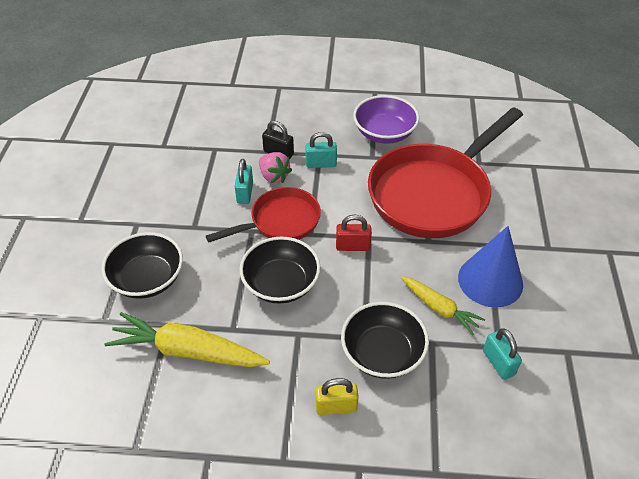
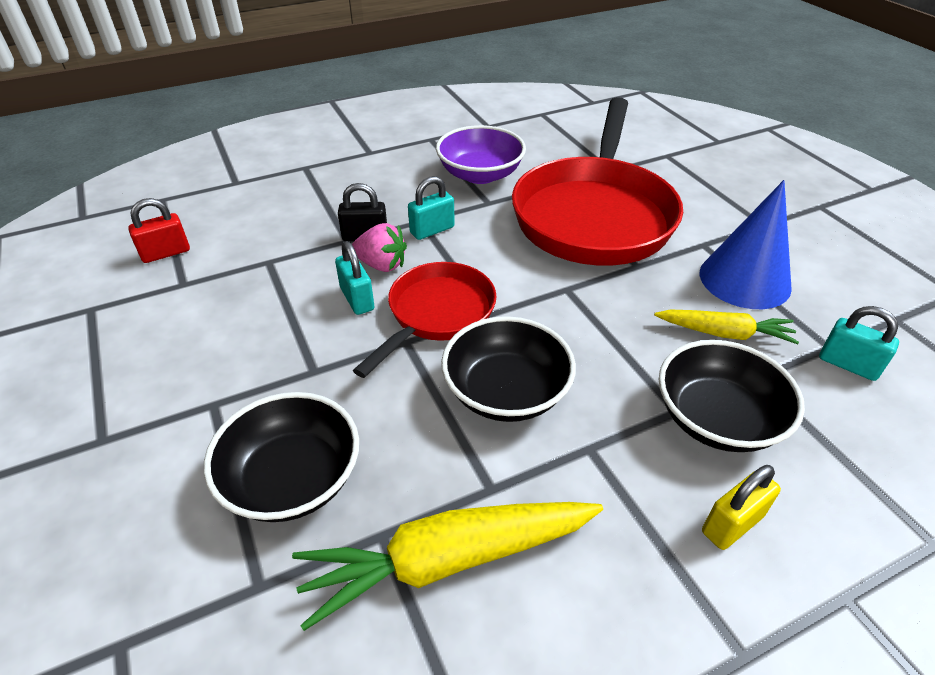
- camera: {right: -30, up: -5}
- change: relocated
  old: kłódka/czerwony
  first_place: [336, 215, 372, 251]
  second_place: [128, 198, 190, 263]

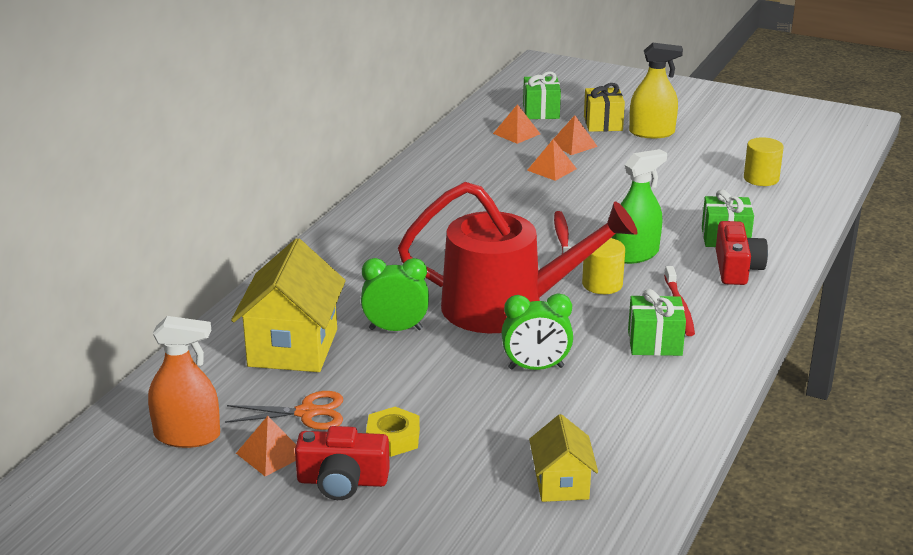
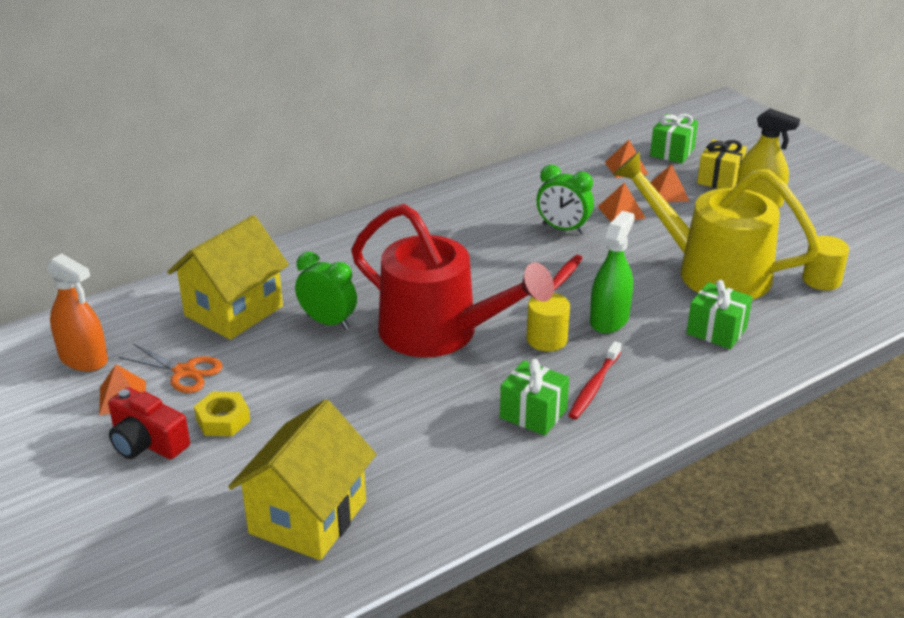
- camera: {right: 30, up: 5}
- change: spun
  old: spryskiwacz/zielony
  first_place: [612, 149, 667, 264]
  second_place: [590, 211, 635, 334]
  degrees: -60
- change: missing
  old: aparat fotograficzny/czerwony
  first_place: [716, 221, 768, 285]
- change: relocated
  old: budzik/zielony
  first_place: [501, 293, 573, 370]
  second_place: [537, 165, 594, 234]
- change: size
  old: domek/żółty
  first_place: [529, 414, 598, 502]
  second_place: [228, 399, 376, 560]
  factor: 1.78
- change: appeared
  new: konewka/żółty
  second_place: [612, 152, 821, 300]

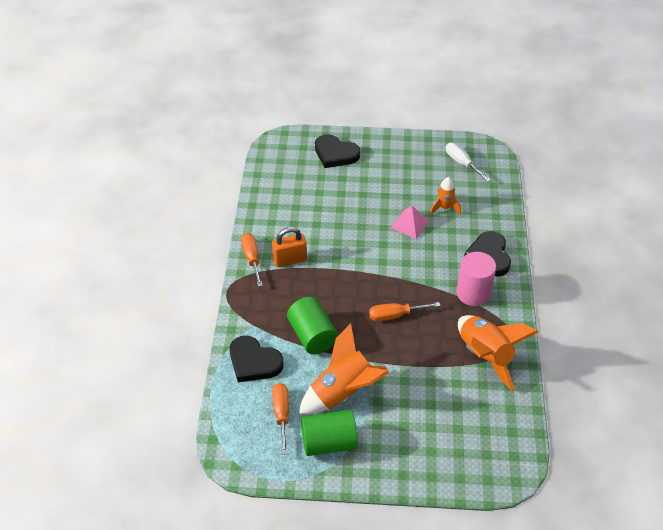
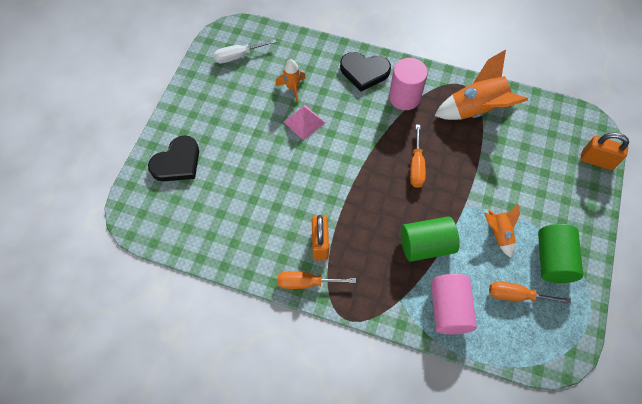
- camera: {right: -75, up: 15}
- change: size
  old: rakieta/pomarańczowy
  first_place: [299, 323, 389, 414]
  second_place: [484, 204, 520, 258]
  factor: 0.54
- change: exchanged
  old: serce/czarny
  new: walec/różowy
  first_place: [230, 336, 283, 382]
  second_place: [431, 274, 477, 334]
- change: appeared
  new: kłódka/pomarańczowy
  second_place: [580, 132, 629, 170]

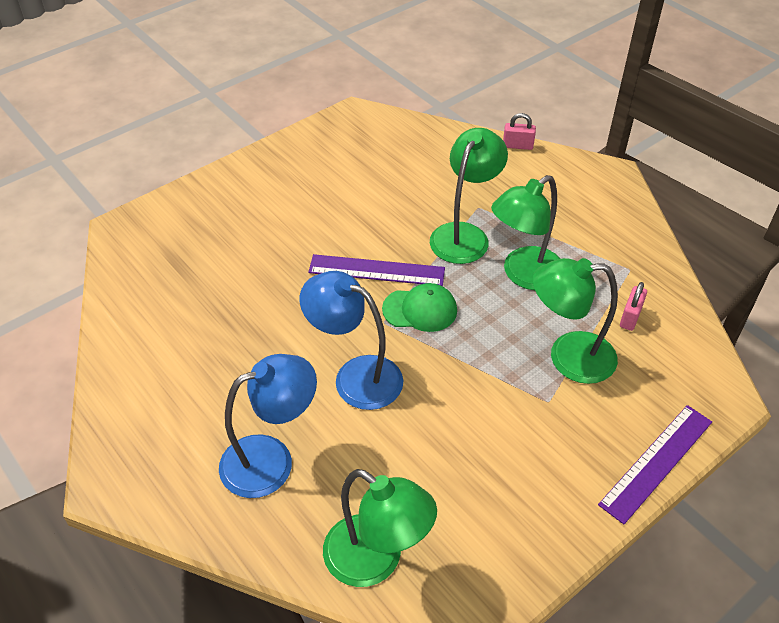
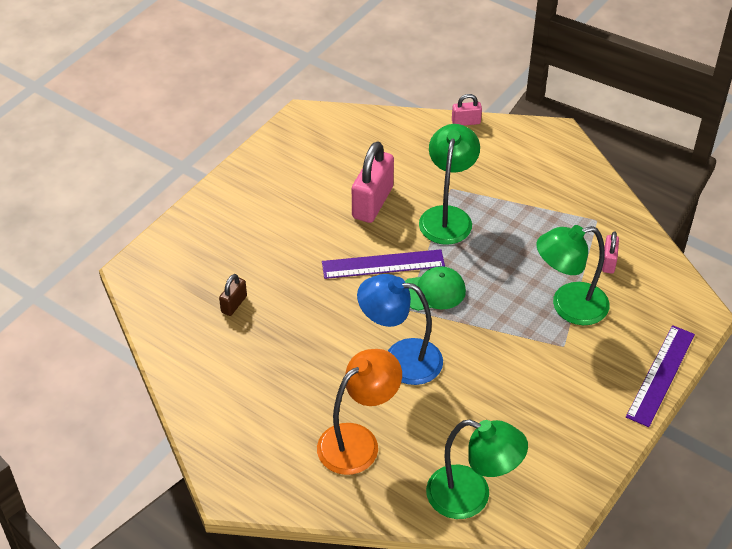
- camera: {right: -15, up: 0}
- change: missing
  old: lampka/zielony
  first_place: [491, 175, 561, 290]
- change: colour
  old: lampka/niebieski
  new: lampka/pomarańczowy
  first_place: [219, 354, 317, 498]
  second_place: [317, 349, 402, 475]
- change: appeared
  new: kłódka/różowy
  second_place: [352, 141, 394, 223]
- change: appeared
  new: kłódka/brązowy
  second_place: [219, 274, 247, 316]

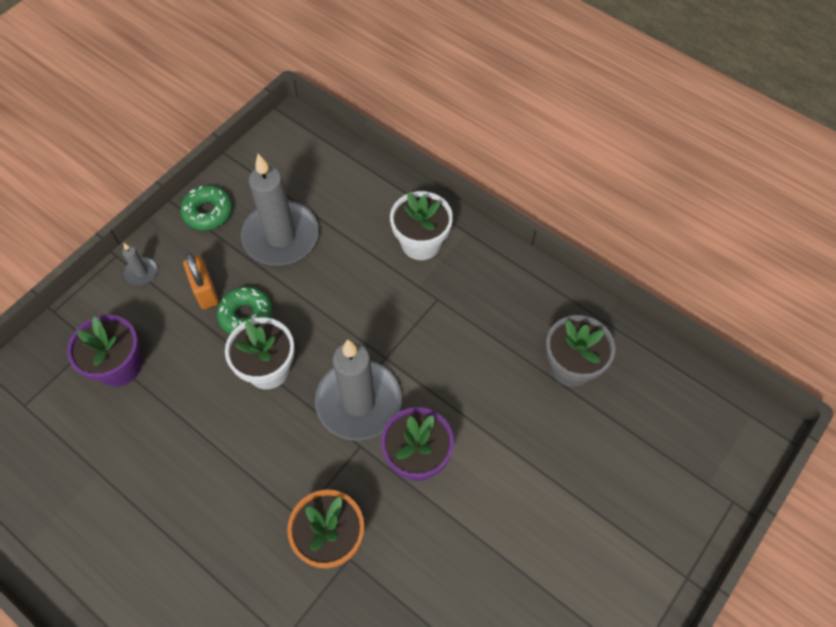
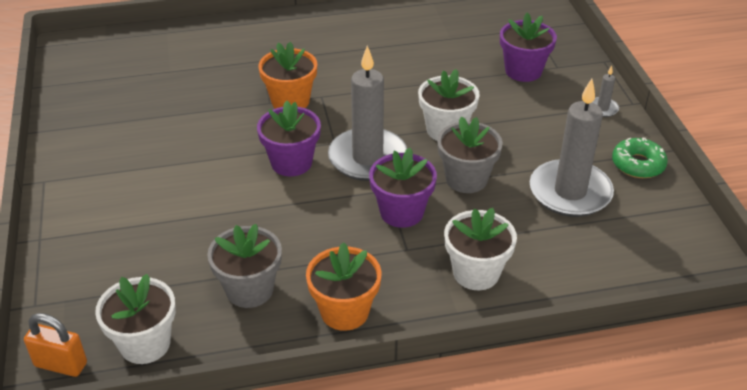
- camera: {right: 130, up: -20}
- change: relocated
  old: kłódka/pomarańczowy
  first_place: [183, 253, 219, 309]
  second_place: [24, 313, 87, 377]
- change: missing
  old: donut/zielony
  first_place: [217, 287, 273, 334]
- change: appeared
  new: doniczka/szary
  second_place: [437, 116, 503, 193]
- change: appeared
  new: doniczka/fioletowy
  second_place: [369, 148, 437, 228]
- change: appeared
  new: doniczka/pomarańczowy
  second_place: [306, 242, 382, 331]
- change: appeared
  new: doniczka/biały
  second_place: [95, 274, 176, 364]

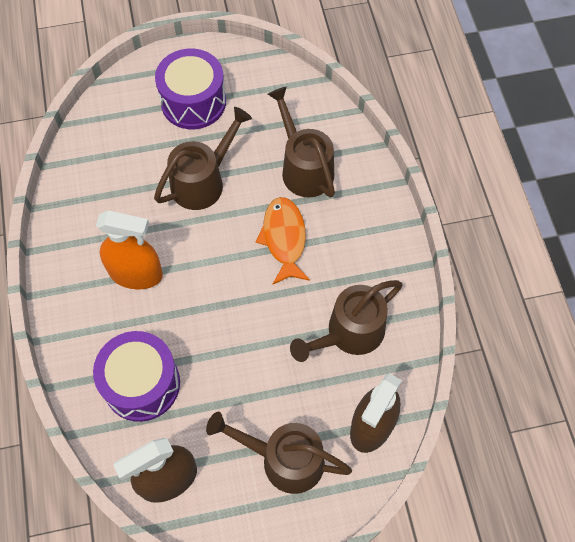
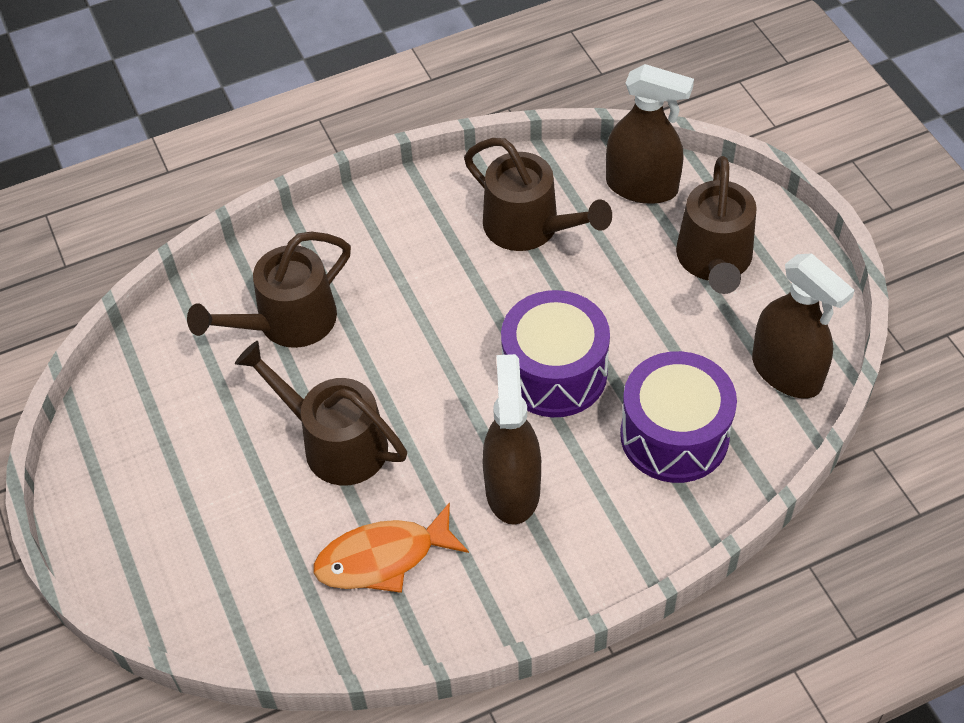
- camera: {right: -100, up: -10}
- change: relocated
  old: bęben/fioletowy
  first_place: [155, 49, 226, 129]
  second_place: [501, 290, 610, 417]
- change: relocated
  old: ryba/pomarańczowy
  first_place: [256, 197, 310, 285]
  second_place: [314, 502, 469, 593]
- change: colour
  old: spryskiwacz/pomarańczowy
  new: spryskiwacz/brązowy
  first_place: [96, 210, 163, 289]
  second_place: [482, 354, 541, 525]

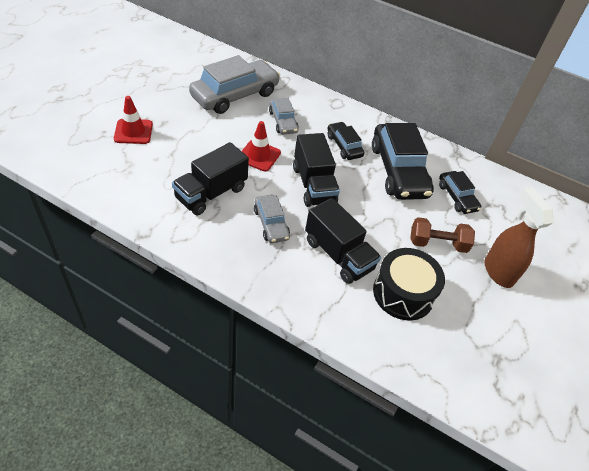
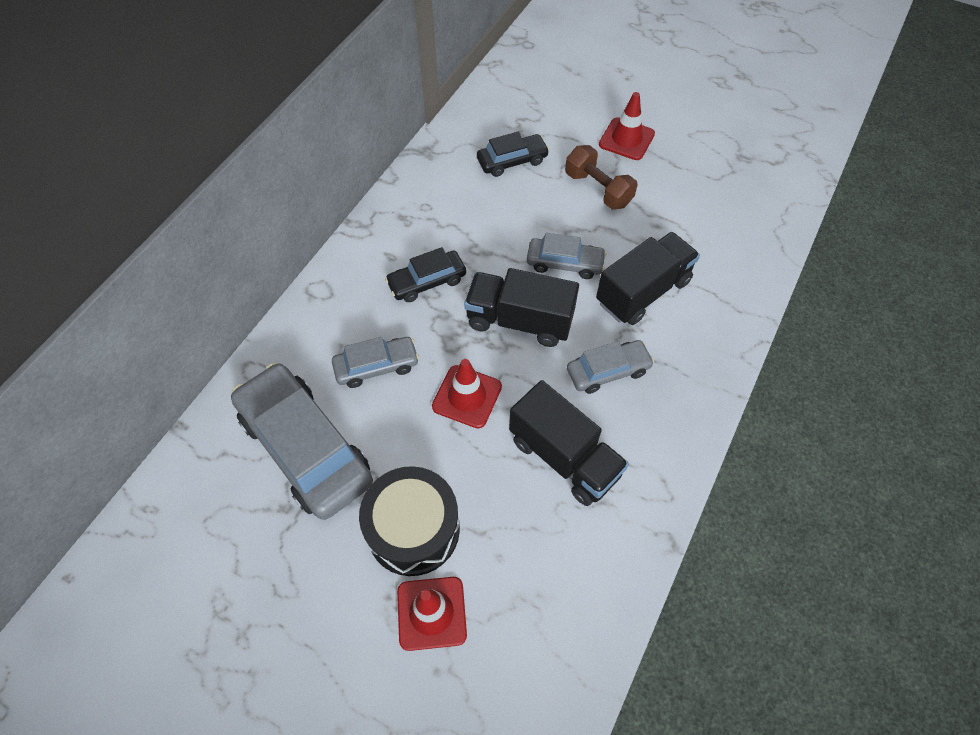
- camera: {right: -85, up: 10}
- change: missing
  old: samochód/czarny
  first_place: [372, 123, 434, 200]
- change: spun
  old: ciężarówka/czarny
  first_place: [293, 133, 340, 207]
  second_place: [464, 268, 579, 347]
  degrees: -150
- change: exchanged
  old: spryskiwacz/brązowy
  new: pachołek/czerwony
  first_place: [485, 188, 553, 288]
  second_place: [599, 92, 655, 160]
- change: spun
  old: hantel/brązowy
  first_place: [410, 217, 475, 253]
  second_place: [565, 145, 637, 210]
  degrees: -45
- change: relocated
  old: bęben/czarny
  first_place: [373, 248, 445, 320]
  second_place: [359, 466, 460, 576]
- change: appeared
  new: samochód/szary
  second_place: [527, 233, 607, 279]

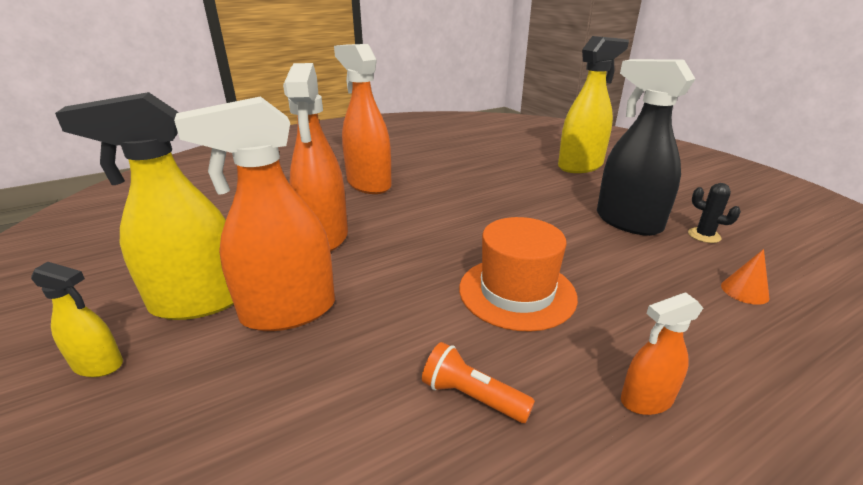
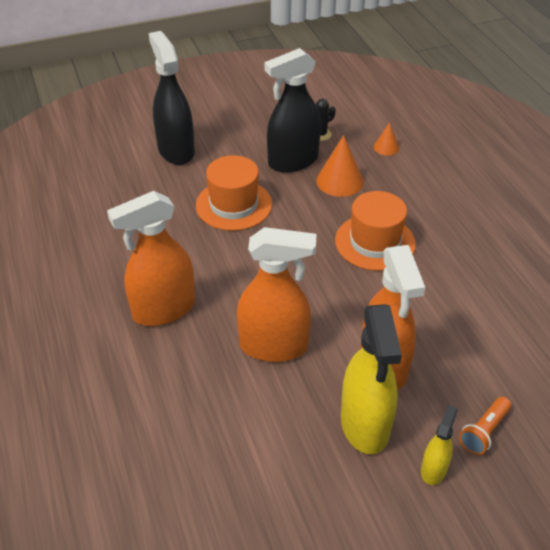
- camera: {right: -80, up: 15}
- change: colour
  old: spryskiwacz/żółty
  new: spryskiwacz/czarny
  first_place: [558, 36, 629, 173]
  second_place: [149, 31, 195, 165]
- change: missing
  old: spryskiwacz/pomarańczowy
  first_place: [621, 292, 703, 415]
- change: relocated
  old: latarka/pomarańczowy
  first_place: [422, 342, 535, 423]
  second_place: [459, 397, 511, 455]
- change: appeared
  new: stożek/pomarańczowy
  second_place: [316, 135, 364, 197]
- change: appeared
  new: kapelusz/pomarańczowy
  second_place: [196, 155, 272, 231]

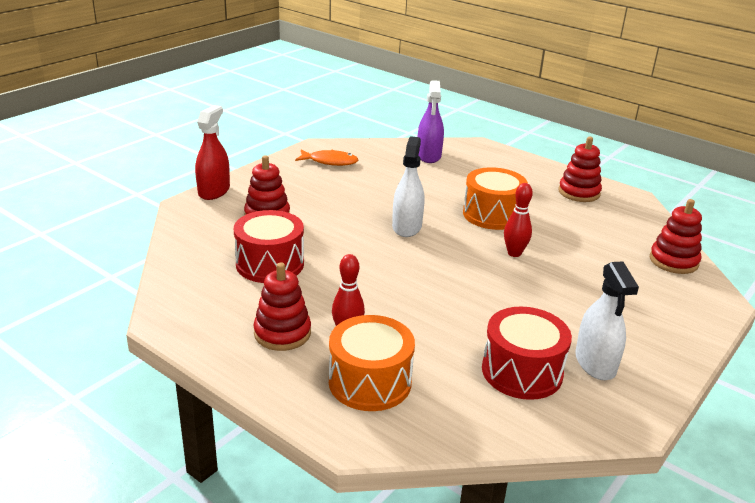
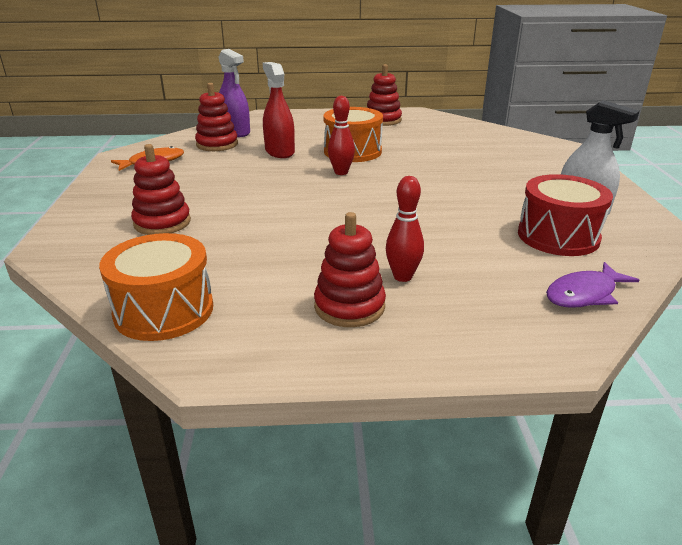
- camera: {right: -40, up: 0}
- change: relocated
  old: spryskiwacz/czerwony
  first_place: [195, 105, 230, 200]
  second_place: [263, 62, 295, 158]
- change: missing
  old: spryskiwacz/biały
  first_place: [392, 136, 424, 237]
- change: relocated
  old: kręgiel/czerwony
  first_place: [504, 183, 533, 257]
  second_place: [328, 96, 355, 175]
- change: relocated
  old: zabawka nakładanka/czerwony
  first_place: [650, 199, 702, 274]
  second_place: [195, 83, 238, 151]
- change: missing
  old: bęben/czerwony
  first_place: [234, 210, 304, 283]
- change: relocated
  old: bęben/pomarańczowy
  first_place: [329, 315, 415, 411]
  second_place: [99, 233, 213, 341]
- change: appeared
  new: ryba/fioletowy
  second_place: [546, 262, 639, 308]

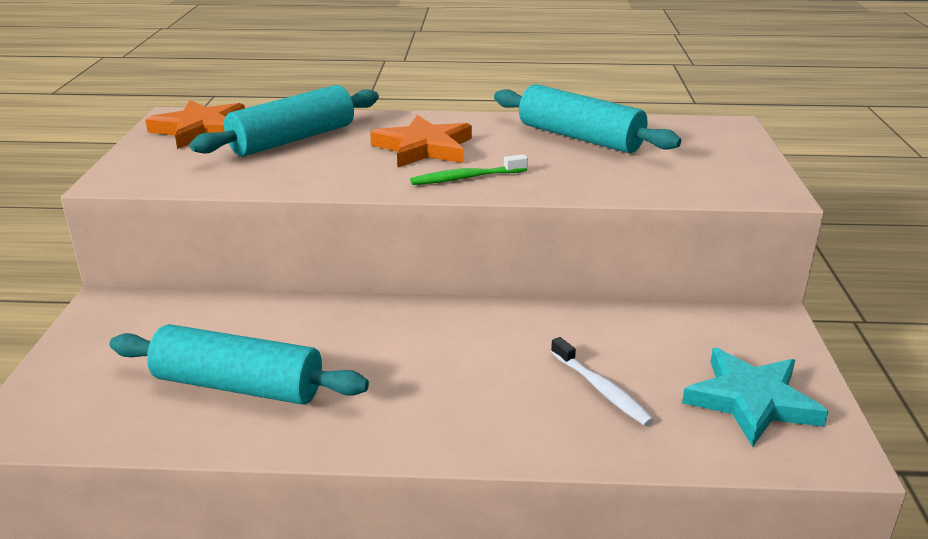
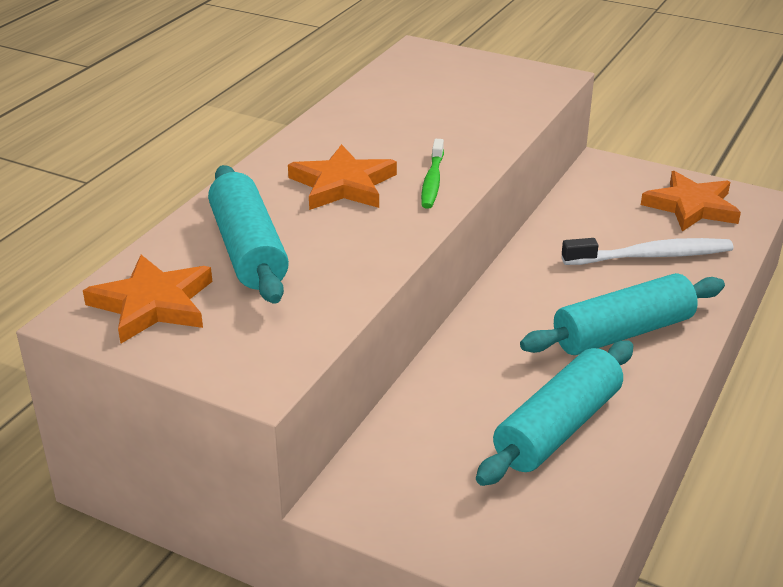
- camera: {right: -65, up: 5}
- change: relocated
  old: wałek do ciasta/turkusowy
  first_place: [494, 84, 681, 153]
  second_place: [520, 273, 725, 355]
- change: size
  old: szczoteczka do zębów/biały
  first_place: [551, 337, 654, 426]
  second_place: [562, 238, 733, 265]
  factor: 1.56
- change: colour
  old: gwiazda/turkusowy
  new: gwiazda/pomarańczowy
  first_place: [682, 348, 828, 447]
  second_place: [641, 171, 741, 232]

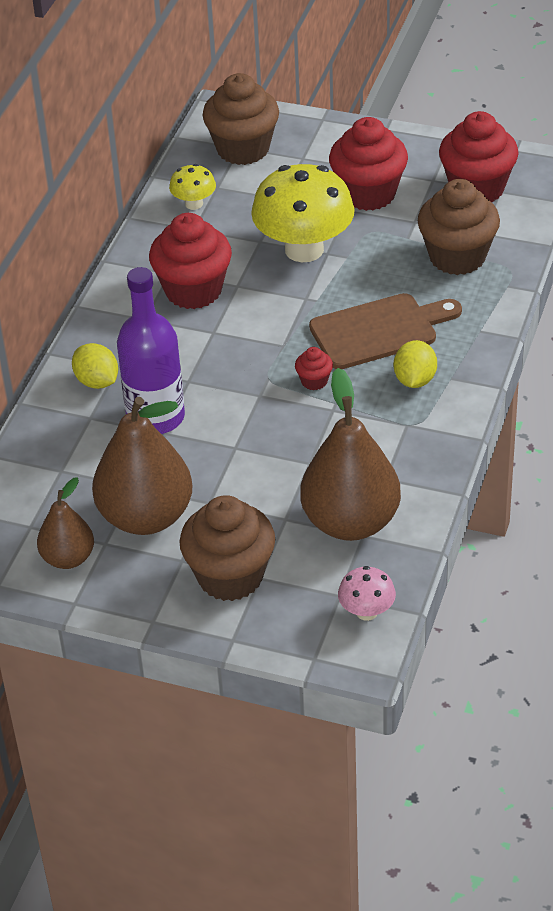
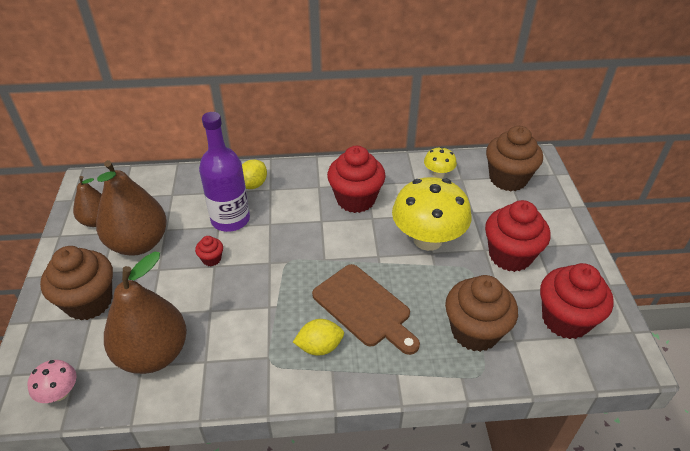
- camera: {right: 65, up: 0}
- change: relocated
  old: muffinka/czerwony
  first_place: [295, 347, 333, 390]
  second_place: [195, 236, 223, 266]

